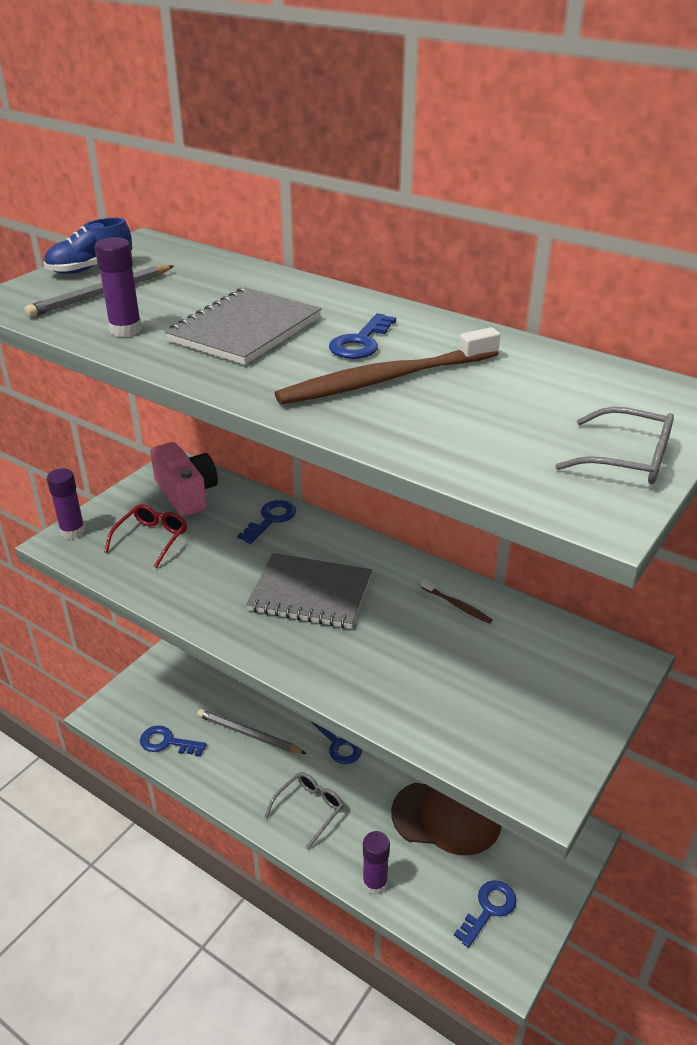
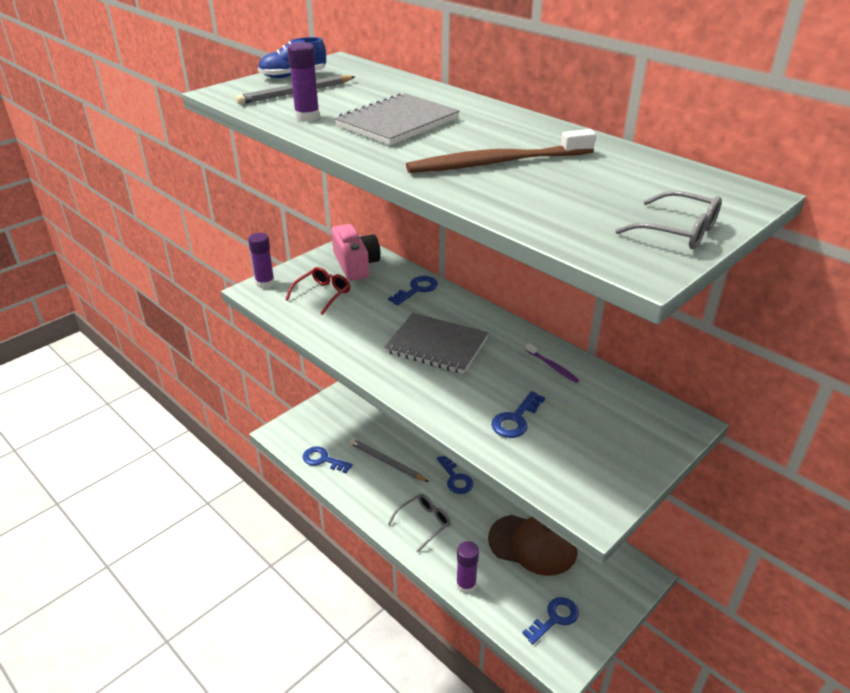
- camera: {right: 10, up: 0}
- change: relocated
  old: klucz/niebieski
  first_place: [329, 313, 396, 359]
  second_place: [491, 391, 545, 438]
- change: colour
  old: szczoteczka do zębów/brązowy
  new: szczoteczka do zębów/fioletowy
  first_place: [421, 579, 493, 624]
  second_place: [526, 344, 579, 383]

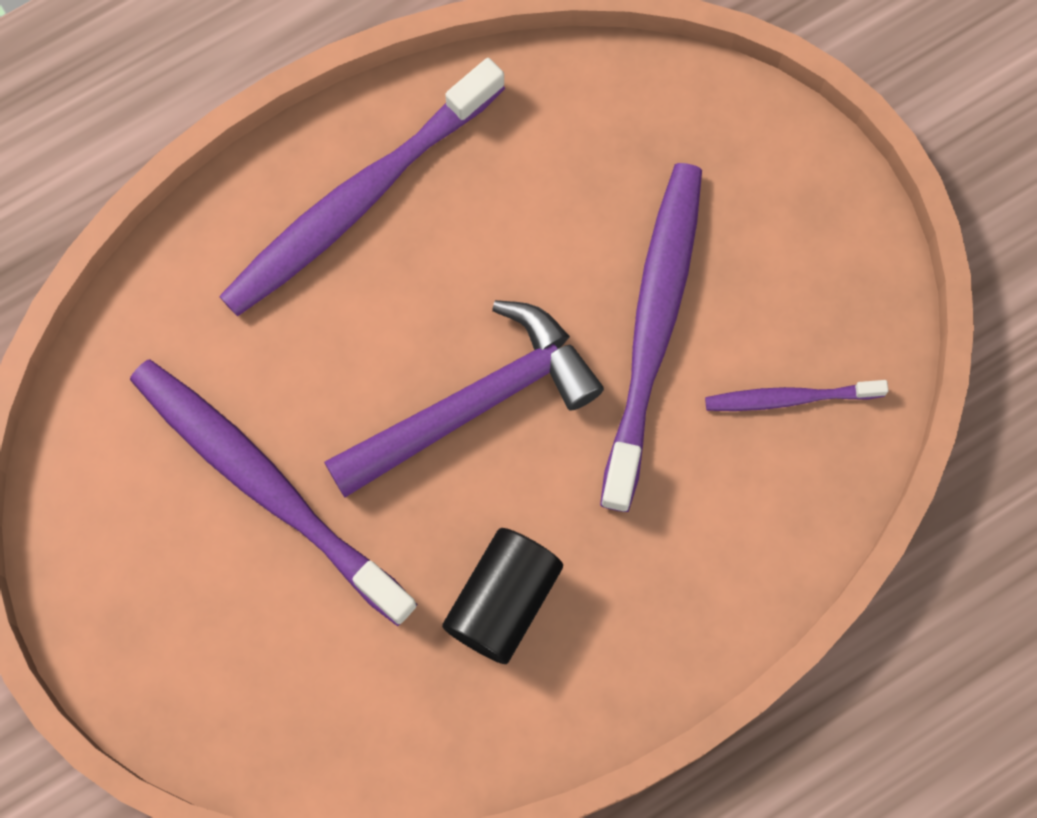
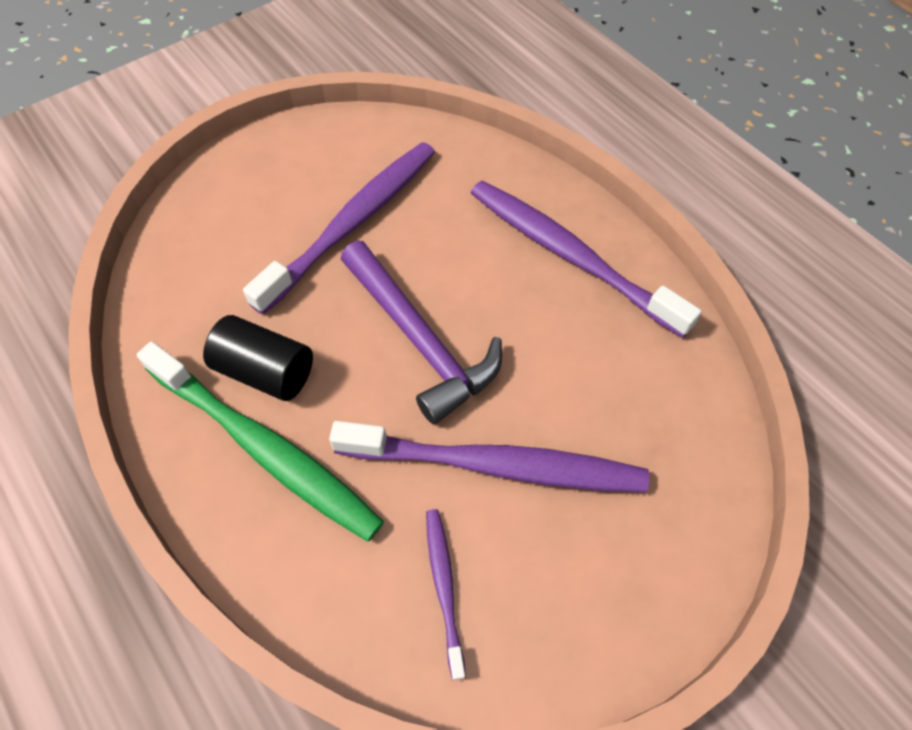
- camera: {right: 85, up: -15}
- change: appeared
  new: szczoteczka do zębów/zielony
  second_place: [137, 341, 384, 542]

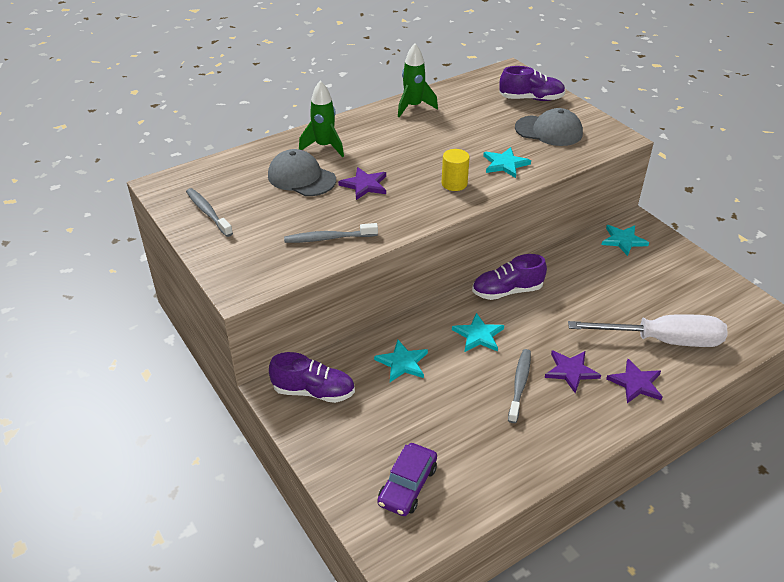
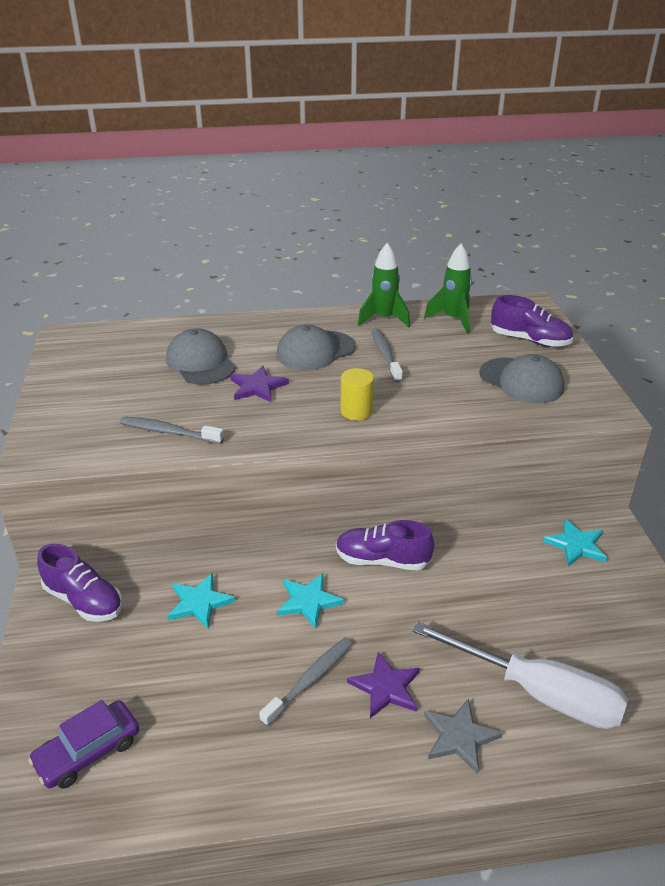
- camera: {right: 25, up: -5}
- change: relocated
  old: rakieta/zielony
  first_place: [299, 81, 344, 157]
  second_place: [424, 244, 472, 333]
- change: missing
  old: gwiazda/turkusowy
  first_place: [483, 147, 531, 178]
- change: relocated
  old: szczoteczka do zębów/szary
  first_place: [186, 188, 233, 237]
  second_place: [372, 328, 403, 382]
- change: colour
  old: gwiazda/fioletowy
  new: gwiazda/szary
  first_place: [606, 359, 662, 403]
  second_place: [424, 699, 502, 774]
- change: appeared
  new: czapka/szary
  second_place: [276, 324, 356, 370]

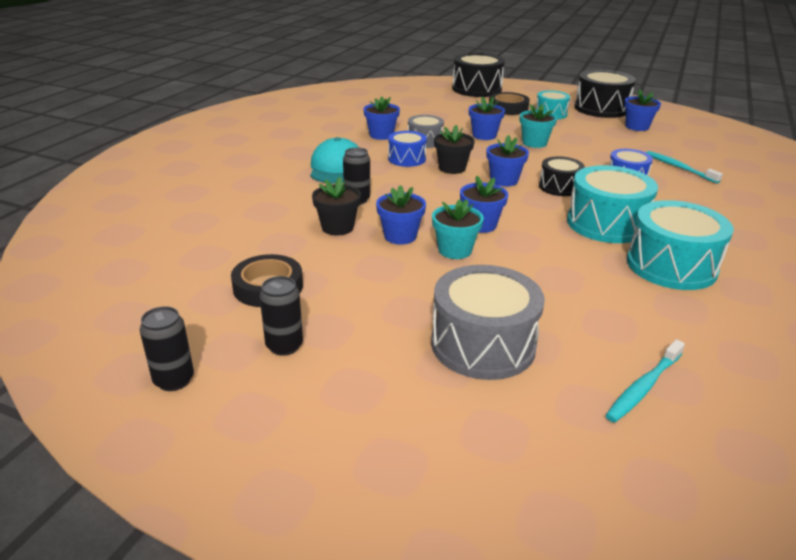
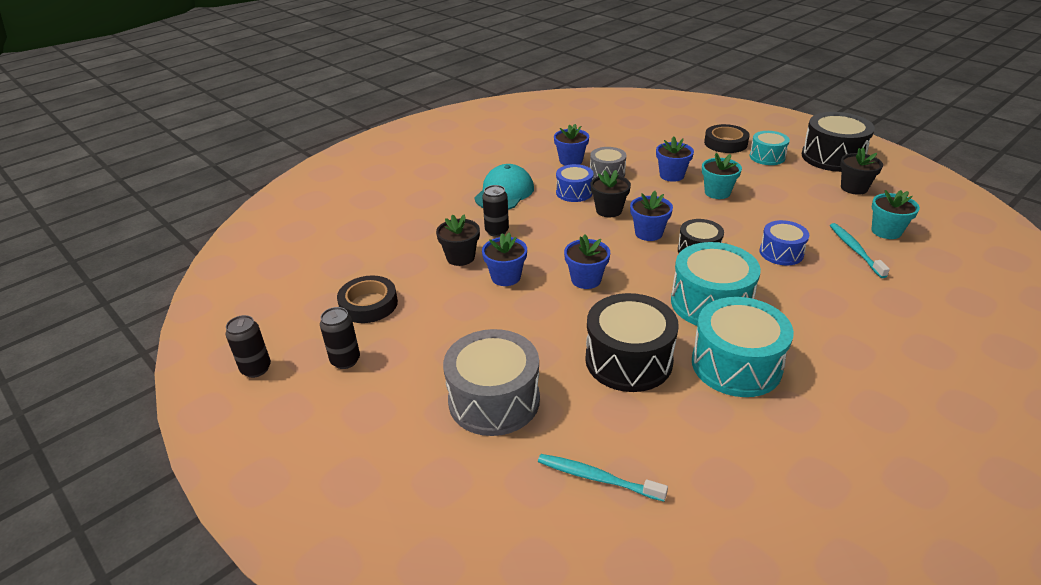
- camera: {right: 25, up: 5}
- change: relocated
  old: bęben/czarny
  first_place: [452, 53, 505, 97]
  second_place: [585, 293, 679, 392]
- change: colour
  old: doniczka/niebieski
  new: doniczka/czarny
  first_place: [624, 90, 661, 131]
  second_place: [840, 148, 883, 195]
- change: relocated
  old: doniczka/turkusowy
  first_place: [432, 199, 484, 259]
  second_place: [871, 190, 920, 239]
- change: spun
  old: szczoteczka do zębów/turkusowy
  first_place: [605, 339, 685, 423]
  second_place: [538, 454, 668, 502]
  degrees: 45

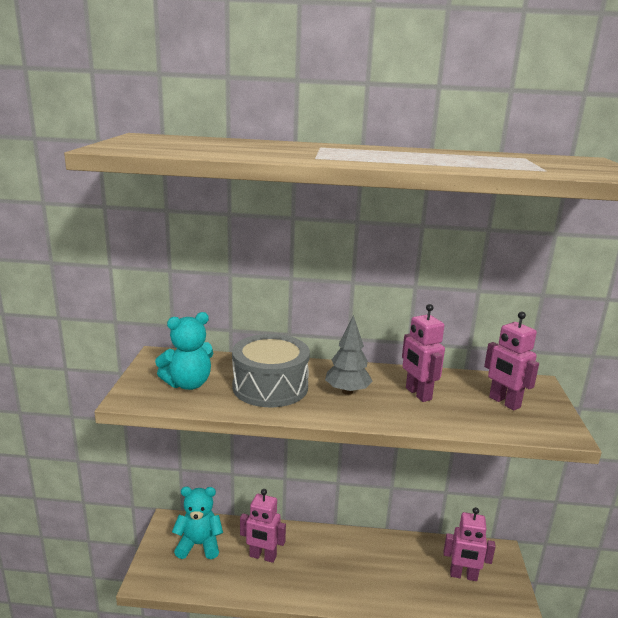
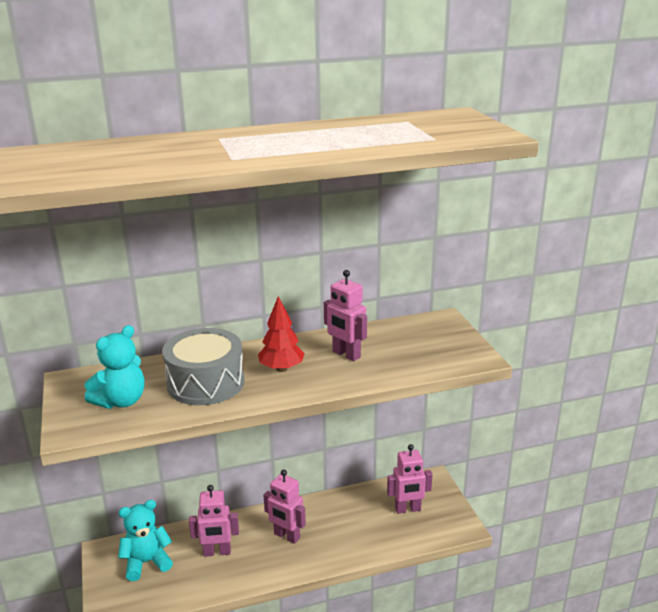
- camera: {right: -20, up: 5}
- change: relocated
  old: robot/różowy
  first_place: [484, 312, 539, 411]
  second_place: [264, 470, 306, 544]
- change: colour
  old: drzewko/szary
  new: drzewko/czerwony
  first_place: [325, 315, 373, 395]
  second_place: [258, 296, 305, 372]

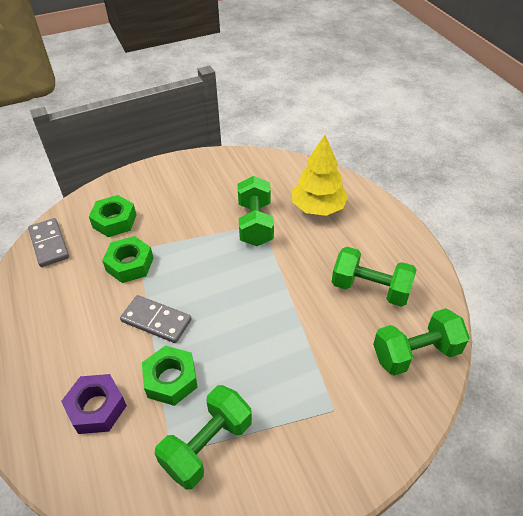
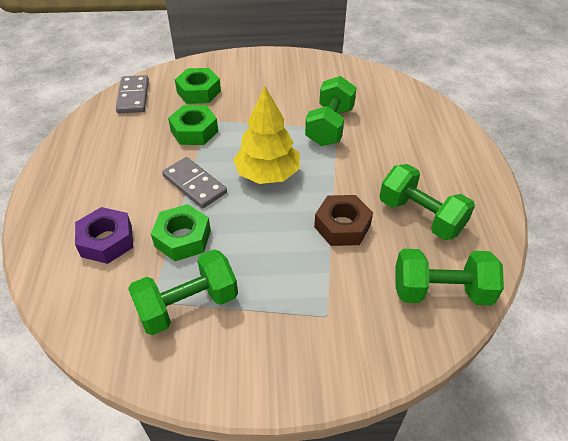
- camera: {right: 20, up: 0}
- change: relocated
  old: drzewko/żółty
  first_place: [292, 135, 348, 216]
  second_place: [233, 87, 300, 184]
- change: appeared
  new: nakrętka/brązowy
  second_place: [314, 195, 373, 246]

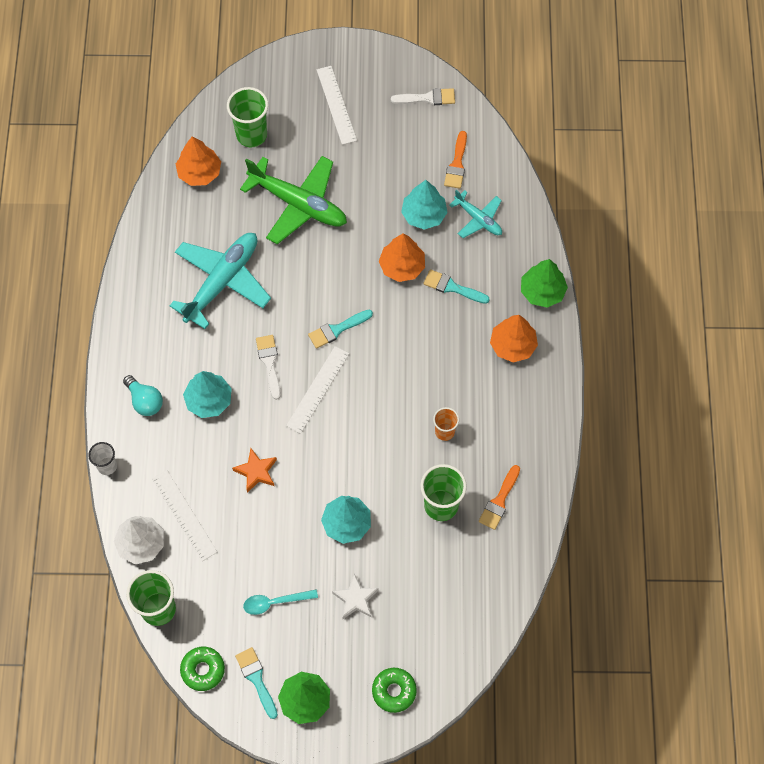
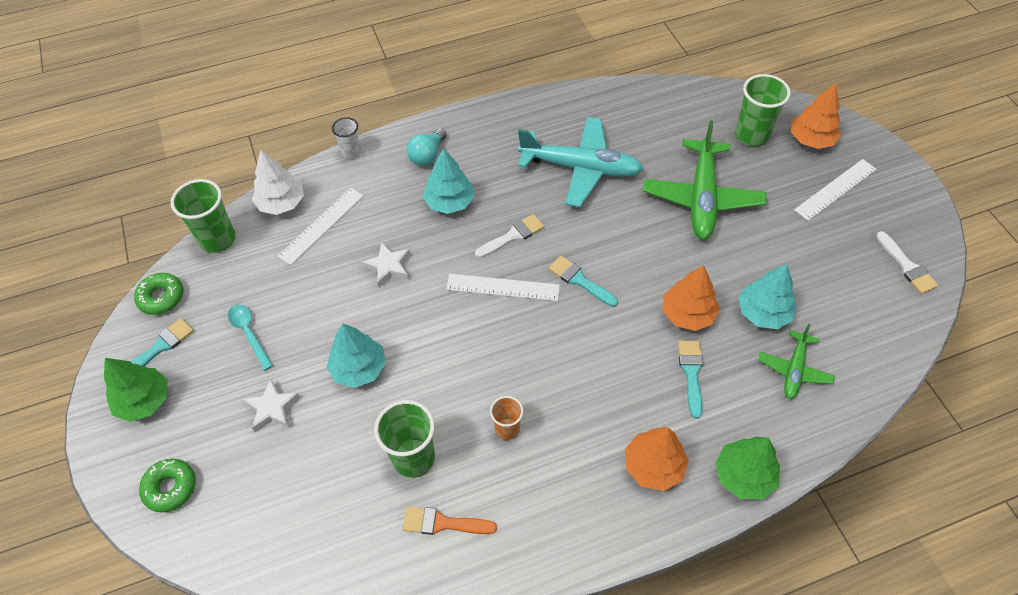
- camera: {right: 70, up: -10}
- change: missing
  old: pędzel/pomarańczowy
  first_place: [444, 131, 467, 189]
- change: relocated
  old: drzewko/pomarańczowy
  first_place: [176, 136, 221, 186]
  second_place: [791, 83, 841, 149]
- change: colour
  old: samolot/turkusowy
  new: samolot/zielony
  first_place: [449, 190, 502, 238]
  second_place: [758, 324, 835, 399]
- change: colour
  old: gwiazda/pomarańczowy
  new: gwiazda/biały
  first_place: [232, 448, 277, 493]
  second_place: [362, 242, 411, 287]

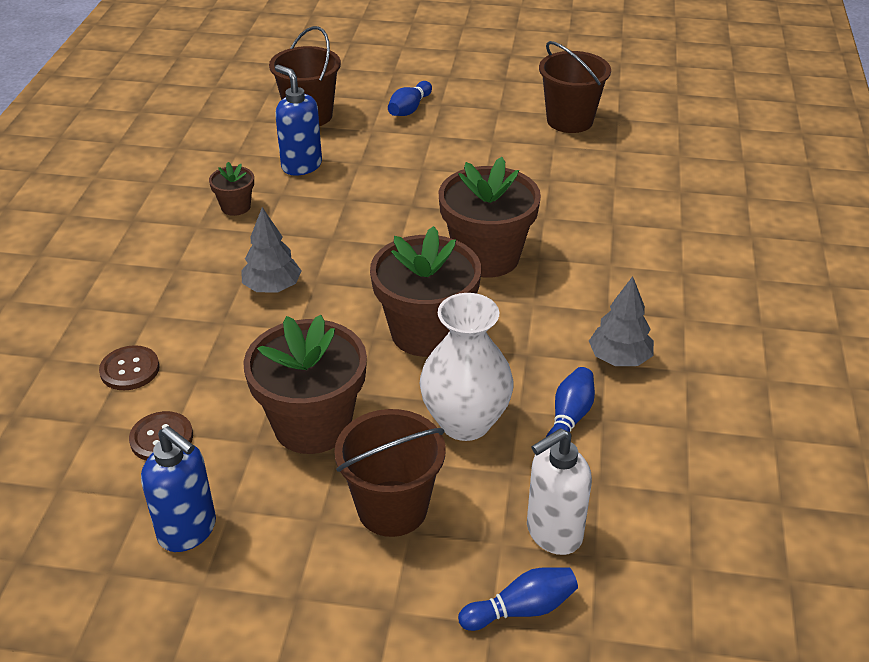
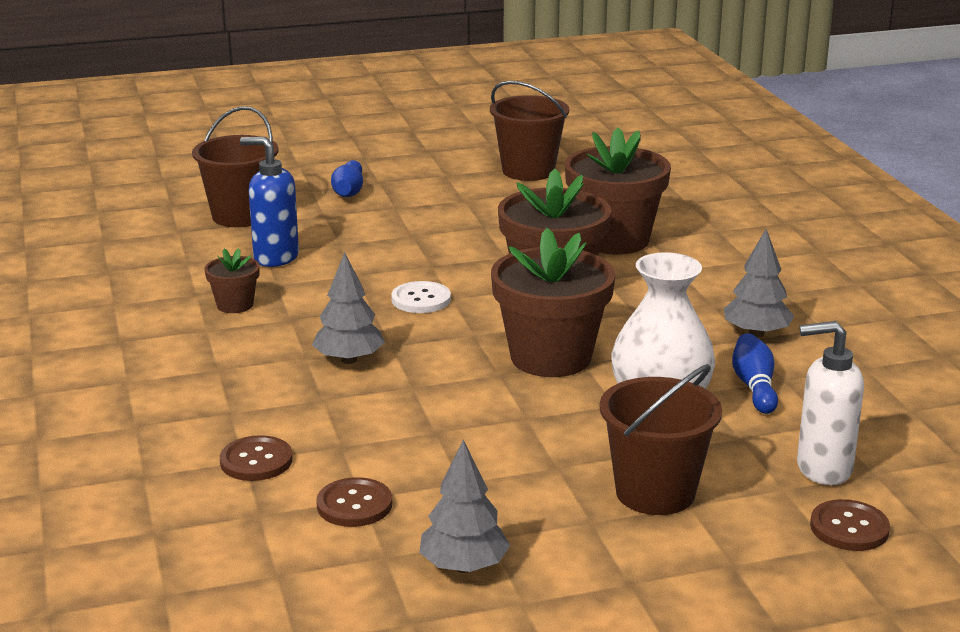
- camera: {right: -25, up: -15}
- change: relocated
  old: doniczka/brązowy
  first_place: [243, 315, 367, 454]
  second_place: [565, 128, 671, 255]
- change: exchanged
  old: dozownik mydła/niebieski
  new: drzewko/szary
  first_place: [141, 426, 216, 552]
  second_place: [419, 439, 510, 573]
- change: spun
  old: dozownik mydła/biały
  first_place: [527, 428, 592, 555]
  second_place: [797, 321, 864, 485]
  degrees: 60
- change: exchanged
  old: kręgiel/niebieski
  new: guzik/brązowy
  first_place: [458, 567, 578, 631]
  second_place: [810, 499, 890, 551]
- change: appeared
  new: guzik/biały
  second_place: [391, 281, 451, 313]

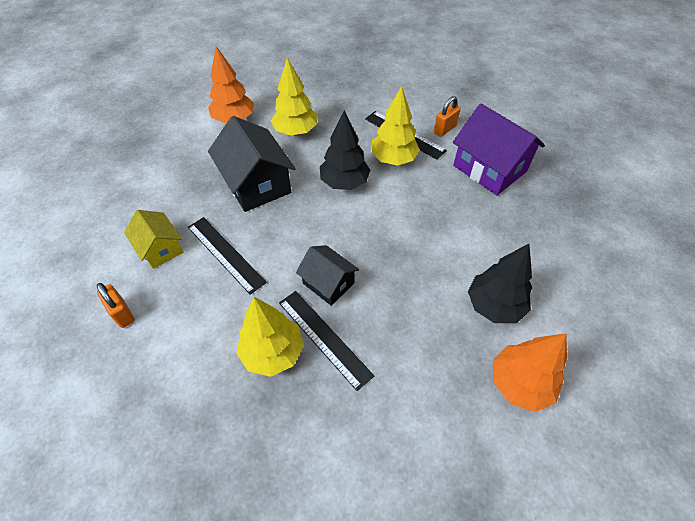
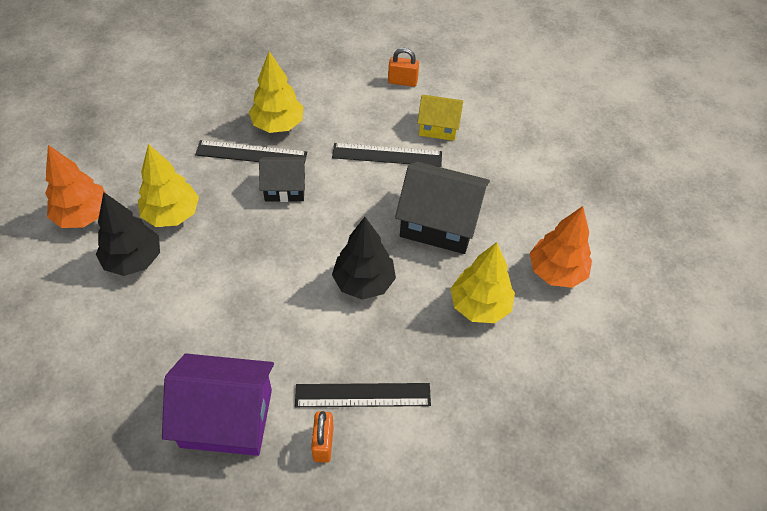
- camera: {right: 135, up: 0}
- change: relocated
  old: drzewko/żółty
  first_place: [371, 86, 420, 166]
  second_place: [138, 144, 199, 227]

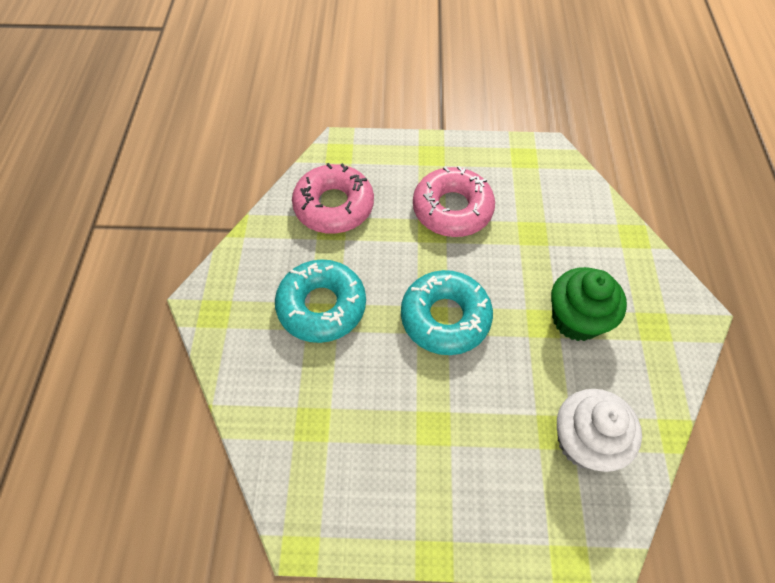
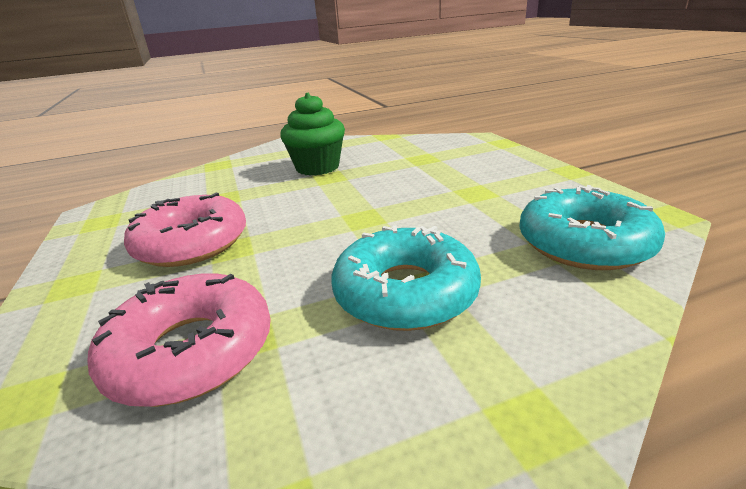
- camera: {right: -110, up: -30}
- change: relocated
  old: donut/turkusowy
  first_place: [401, 270, 493, 355]
  second_place: [519, 185, 665, 270]
- change: missing
  old: muffinka/biały
  first_place: [557, 389, 642, 472]

